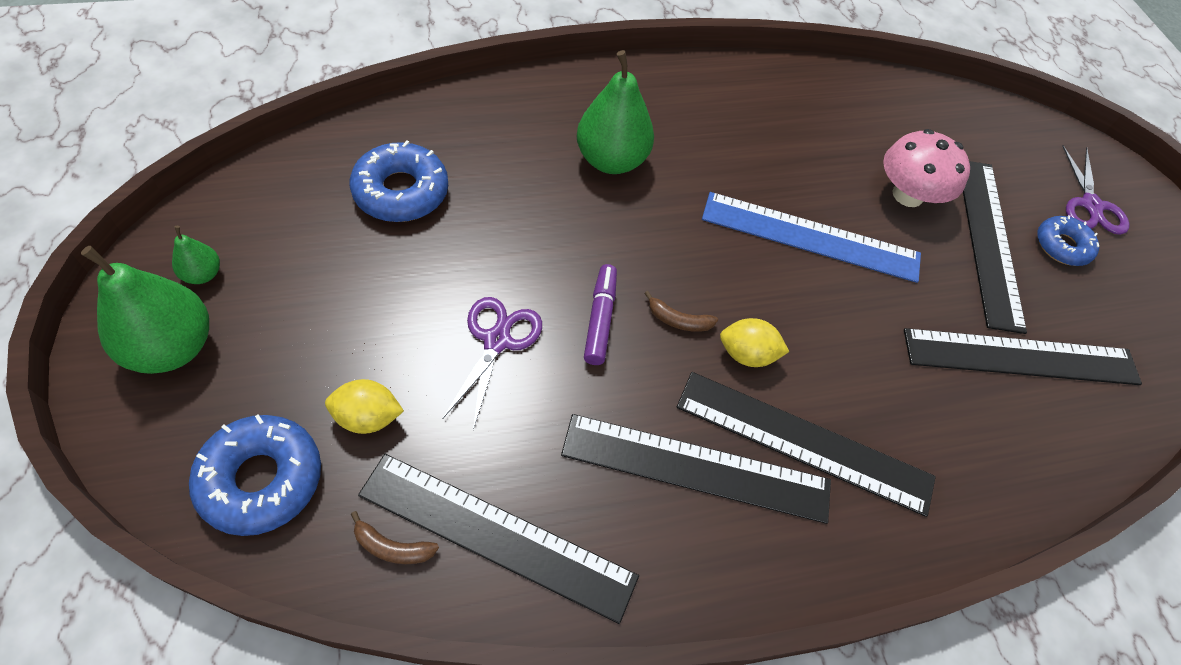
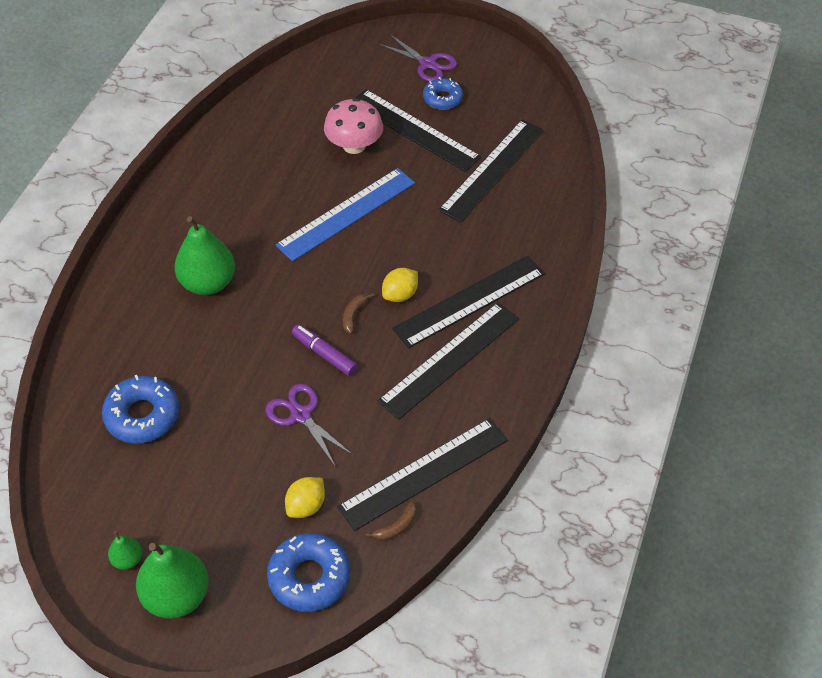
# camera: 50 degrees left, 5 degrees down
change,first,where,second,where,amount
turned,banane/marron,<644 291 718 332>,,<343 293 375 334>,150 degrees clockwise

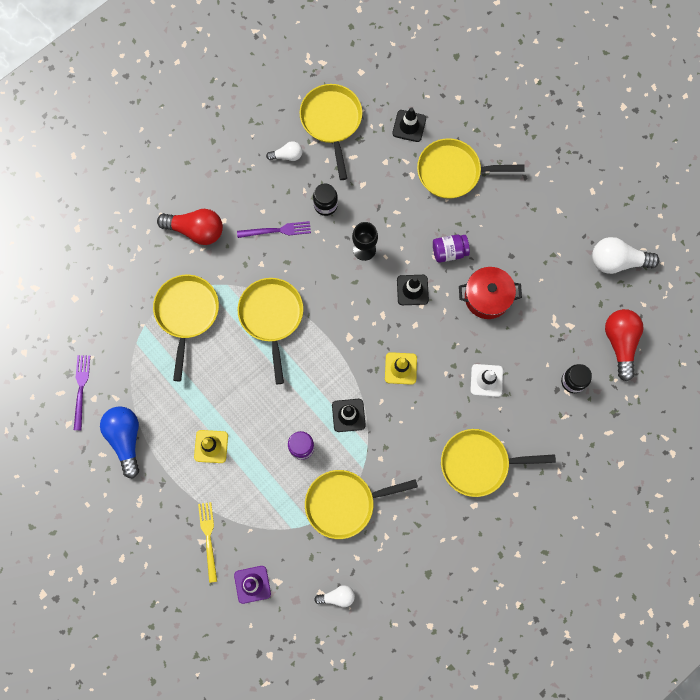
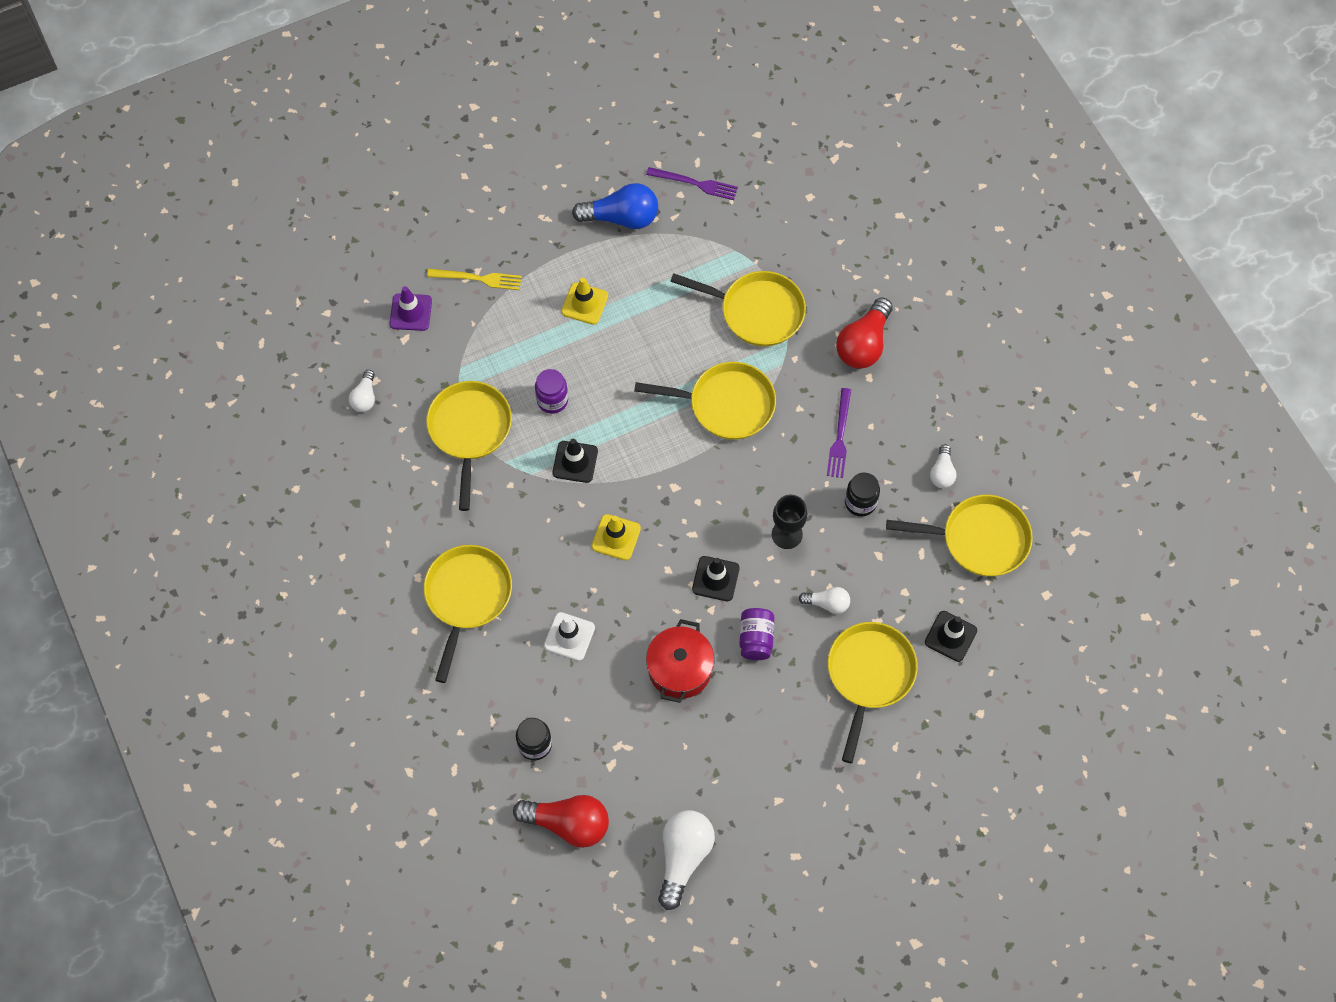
# camera: 105 degrees right, 10 degrees down
change,first,where,second,where,amount
added,,,ampoule/blanc,<799 587 850 614>,

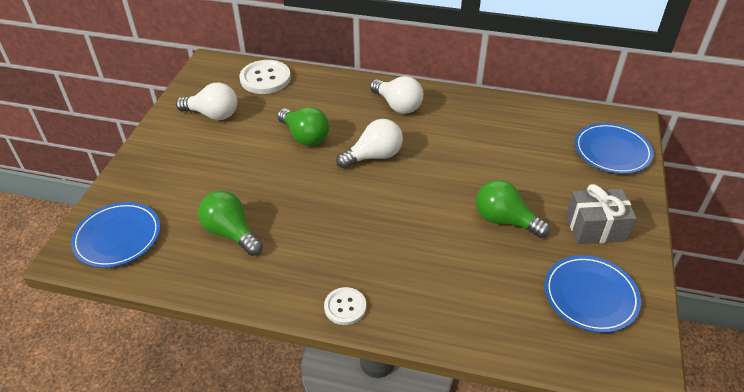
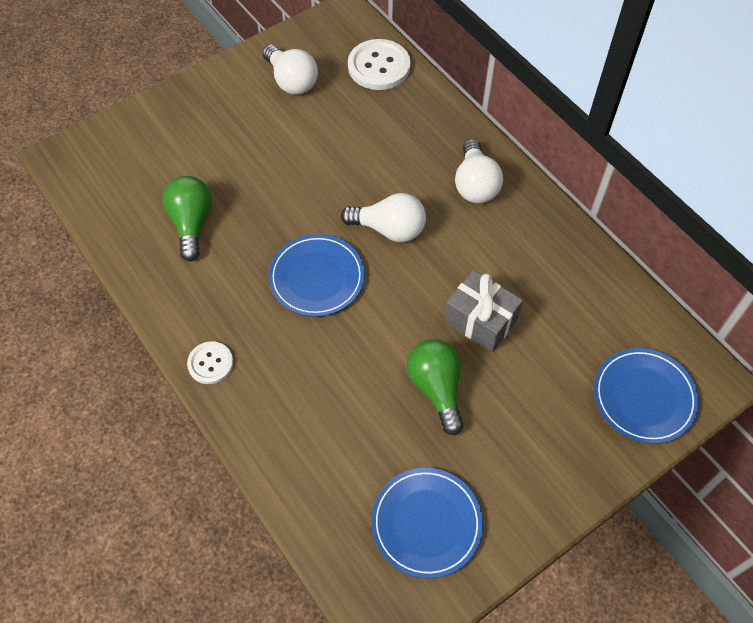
# camera: 40 degrees right, 15 degrees up
change,first,where,second,where,amount
moved,assiette/bleu,<71 202 160 268>,,<268 234 365 317>,
moved,cadeau/gris,<566 184 637 244>,,<444 270 523 352>,
removed,ampoule/vert,<277 107 329 146>,,,

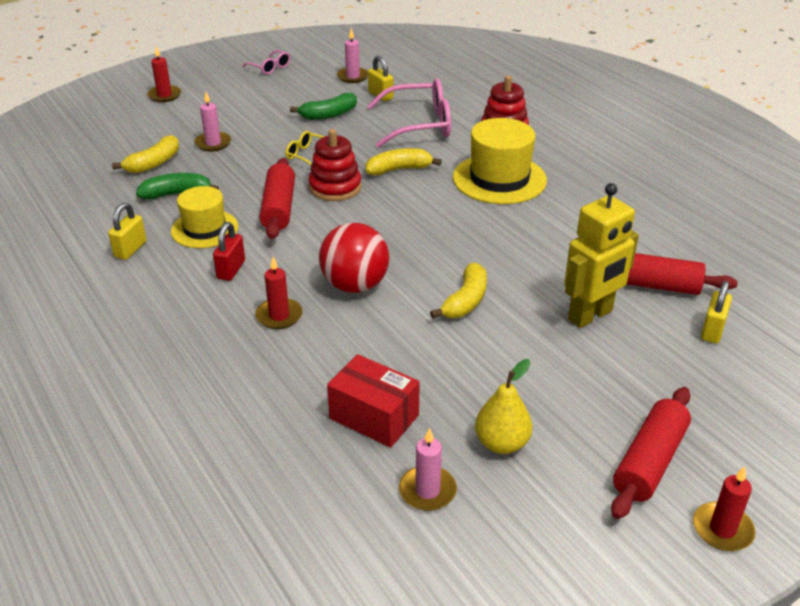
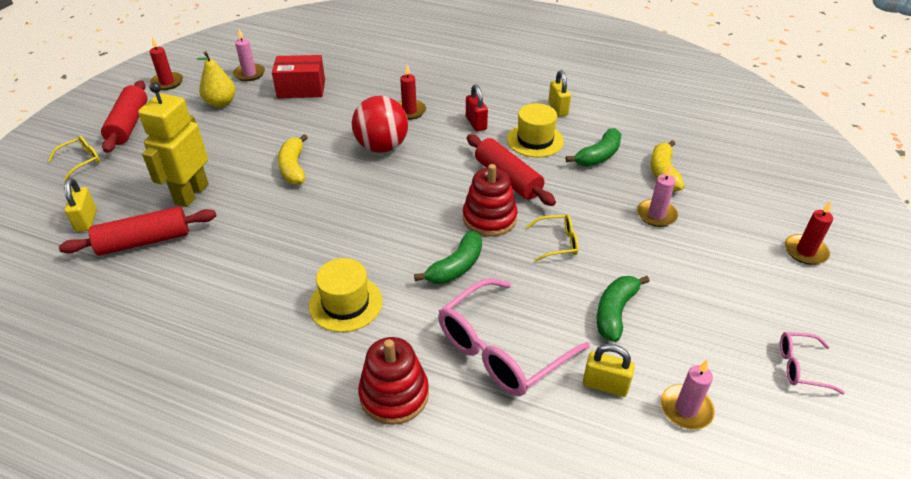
# camera: 145 degrees right, 5 degrees up
change,first,where,second,where,amount
added,,,lunettes/jaune,<48 136 100 181>,
moved,bougie/rouge,<693 466 755 551>,,<150 37 183 90>,
resized,chapeau/jaune,<453 118 547 204>,,<309 258 383 332>,x0.66
recoloured,banane/jaune,<365 148 442 176>,banane/vert,<414 231 482 284>,

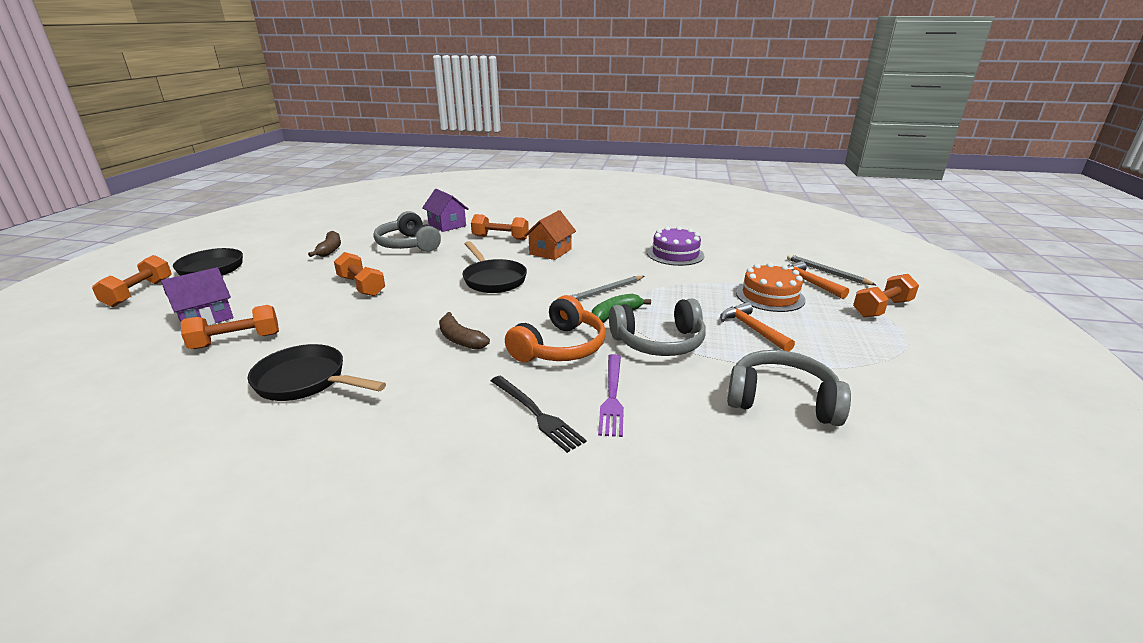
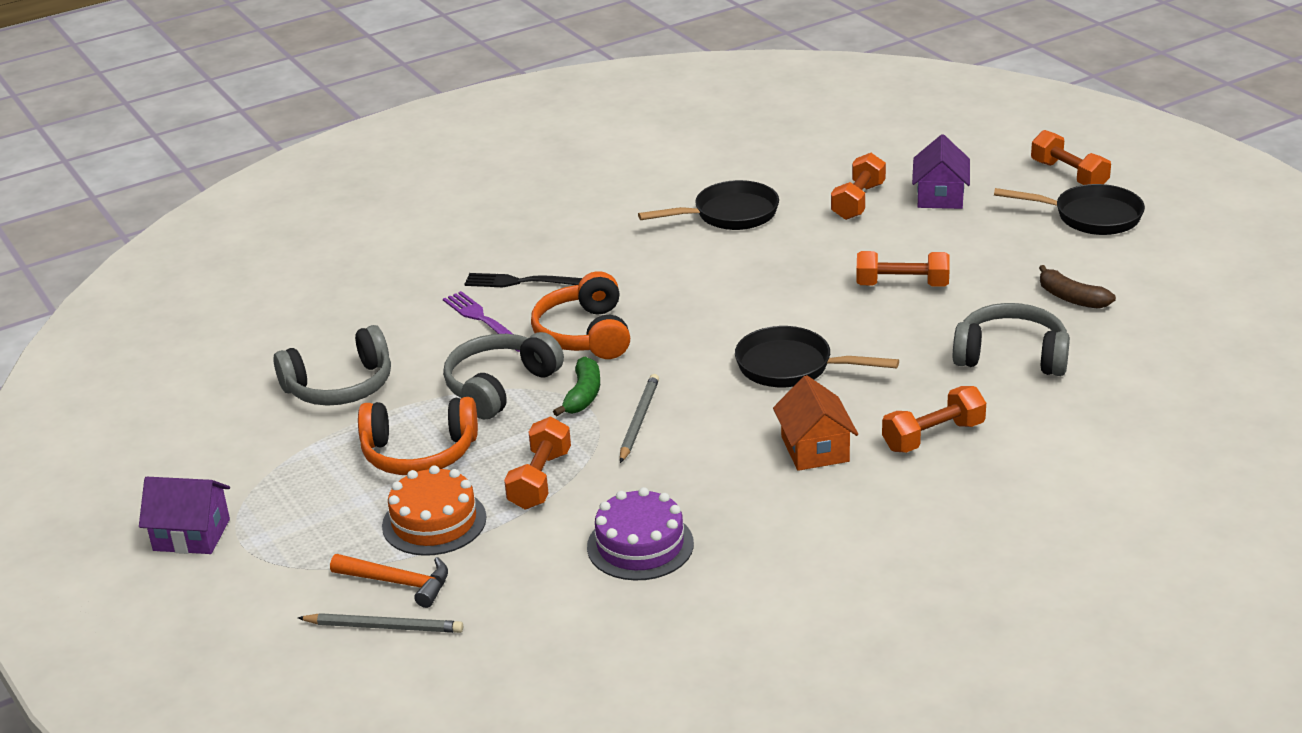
# camera: 140 degrees right, 5 degrees up
change,first,where,second,where,amount
moved,maison/violet,<422 189 469 232>,,<139 477 230 554>,
replaced,marteau/orange,<720 302 795 351>,casque audio/orange,<358 397 478 475>,
moved,haltère/orange,<853 274 919 317>,,<504 417 571 509>,
removed,banane/marron,<439 312 490 350>,,,

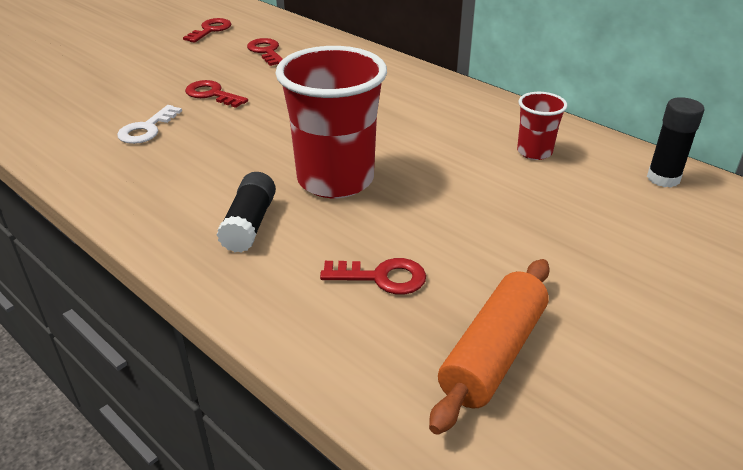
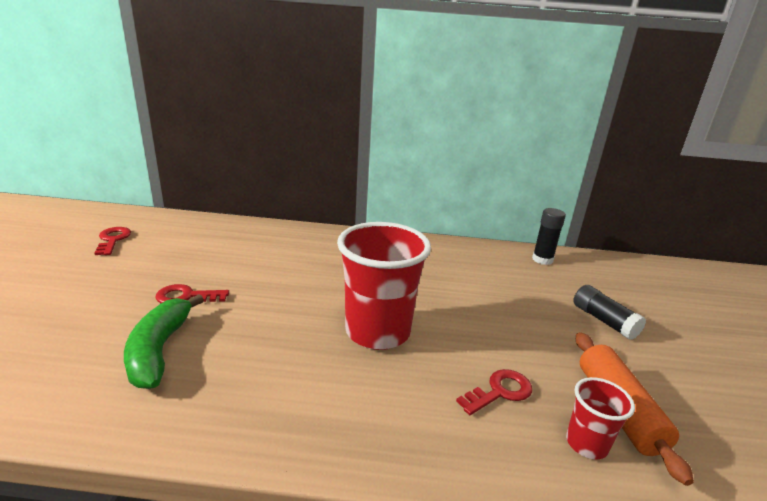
# camera: 40 degrees left, 10 degrees down
change,first,where,second,where,amount
replaced,clé/blanc,<117 105 182 144>,banane/vert,<124 294 204 389>,
moved,gobelet/rouge,<517 92 567 160>,,<566 377 635 459>,
moved,bâton de colle/noir,<217 172 276 253>,,<573 285 646 340>,
removed,clé/rouge,<247 38 283 66>,,,

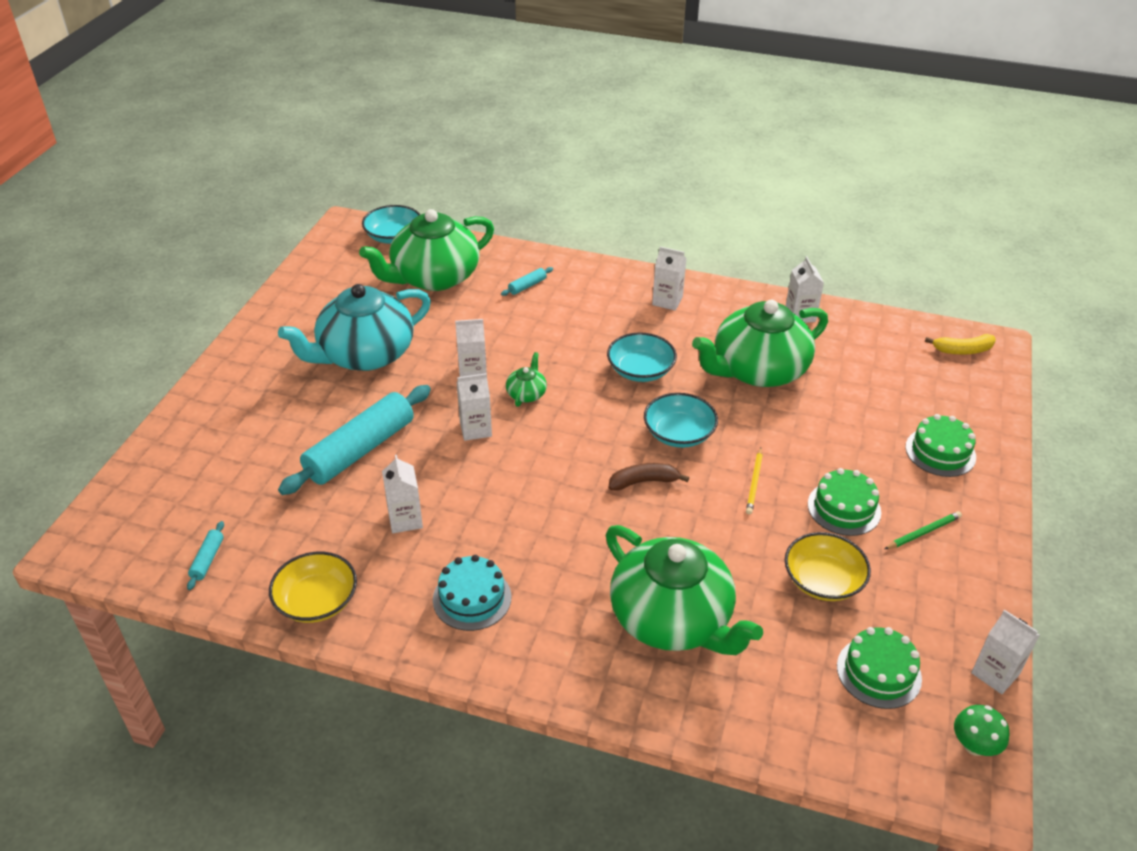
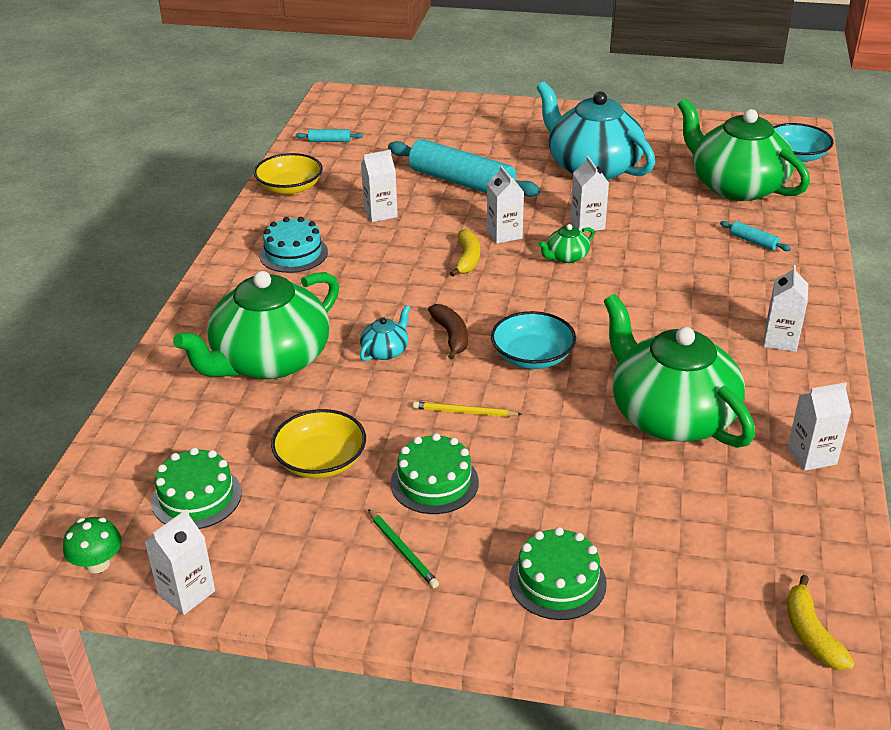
# camera: 85 degrees right, 5 degrees down
change,first,where,second,where,amount
added,,,théière/turquoise,<360 305 410 361>,
added,,,banane/jaune,<450 229 480 277>,
turned,théière/vert,<506 352 547 407>,,<538 224 595 263>,135 degrees clockwise
removed,bol/turquoise,<607 333 677 382>,,,

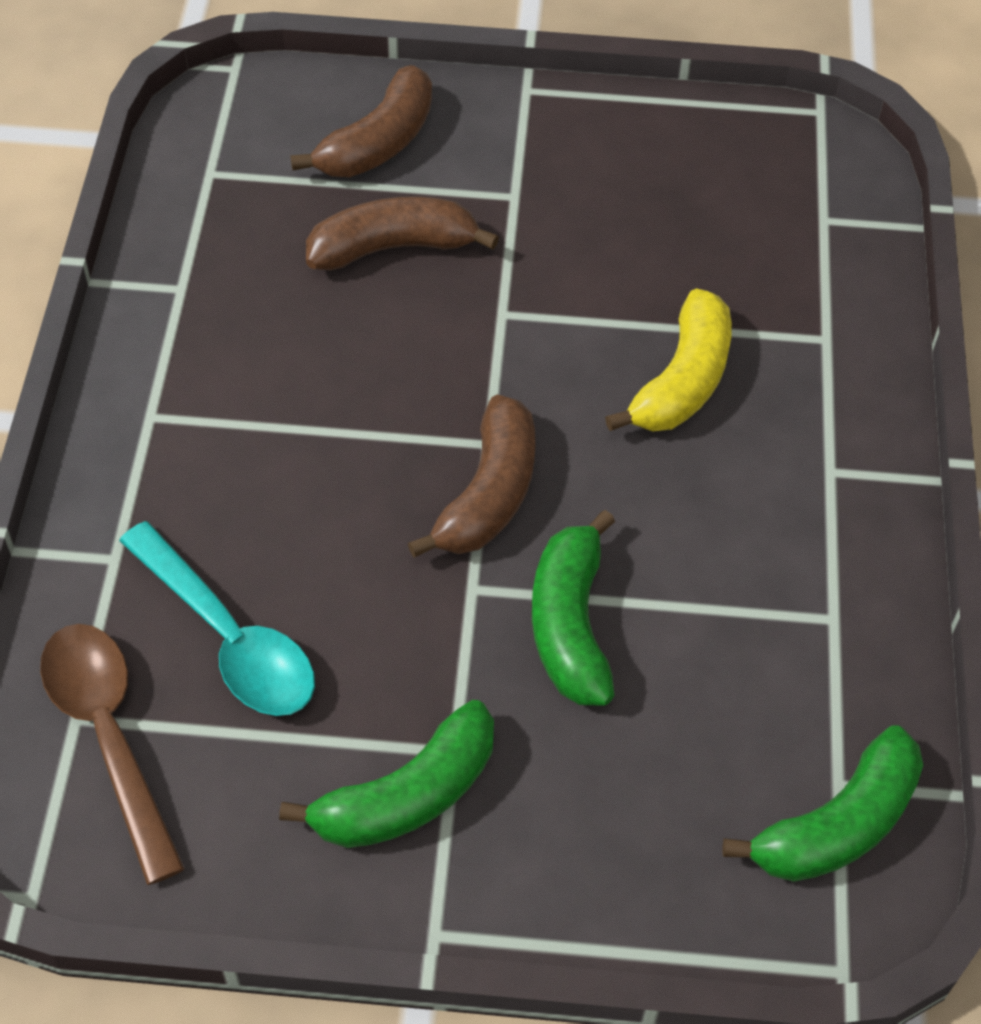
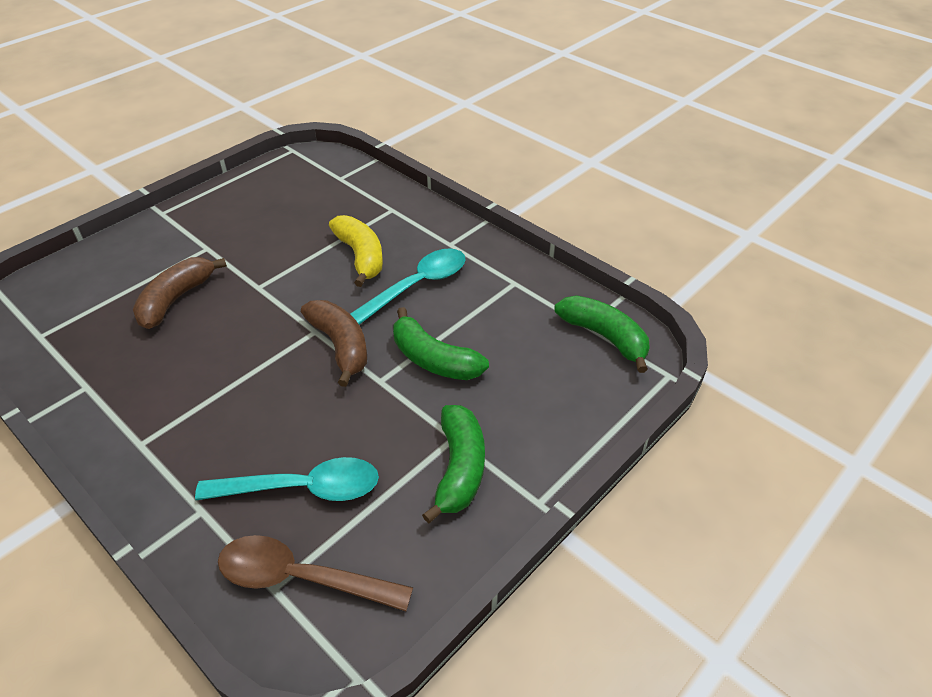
# camera: 50 degrees left, 10 degrees down
change,first,where,second,where,amount
added,,,cuillère/turquoise,<350 248 466 325>,
turned,banane/vert,<723 725 923 882>,,<555 295 650 373>,45 degrees counterclockwise
removed,banane/marron,<290 65 432 177>,,,

